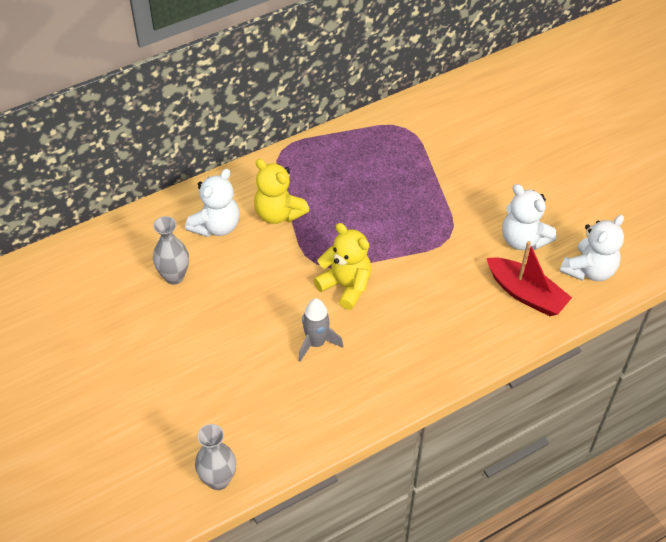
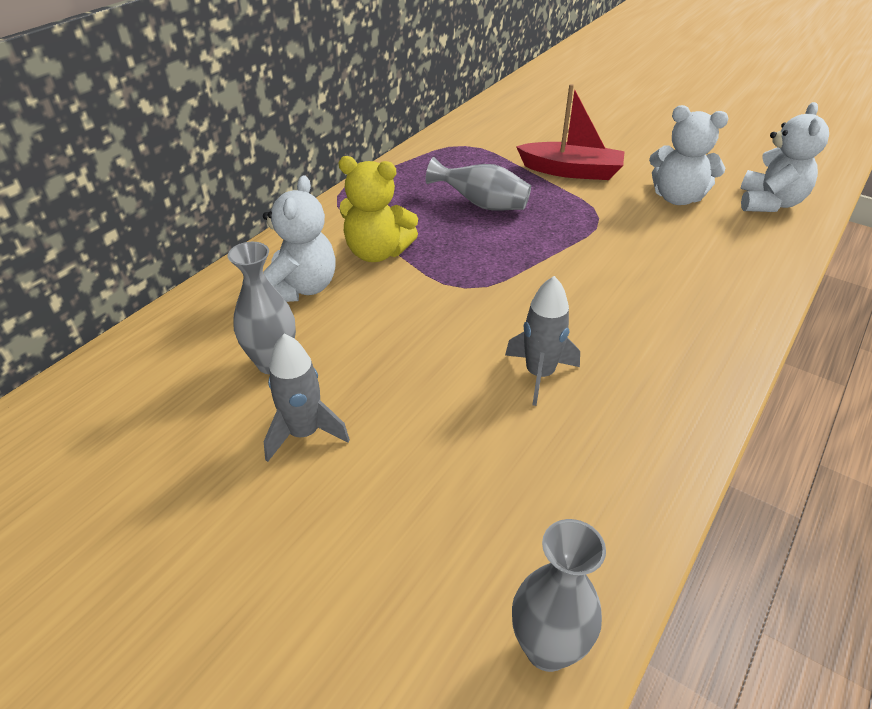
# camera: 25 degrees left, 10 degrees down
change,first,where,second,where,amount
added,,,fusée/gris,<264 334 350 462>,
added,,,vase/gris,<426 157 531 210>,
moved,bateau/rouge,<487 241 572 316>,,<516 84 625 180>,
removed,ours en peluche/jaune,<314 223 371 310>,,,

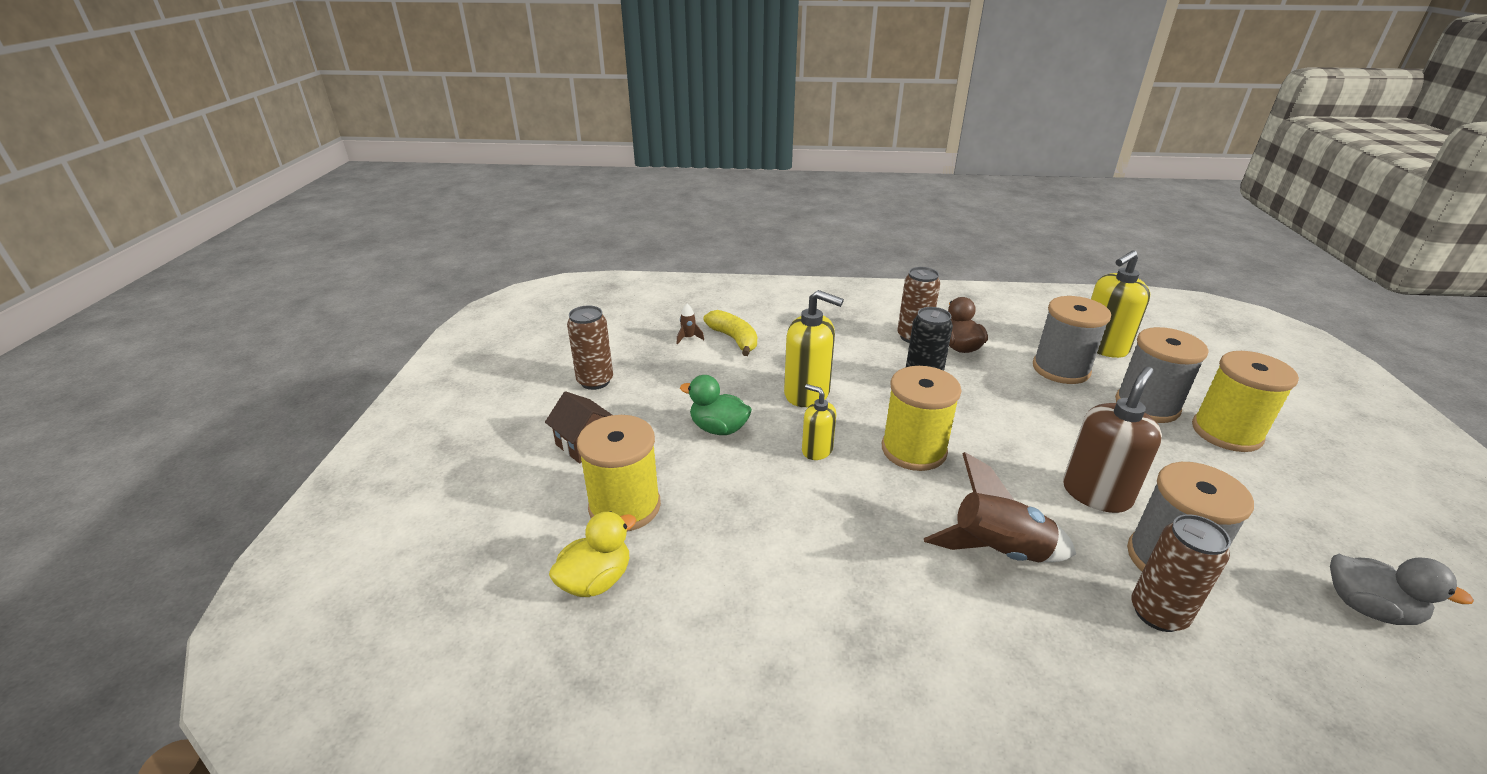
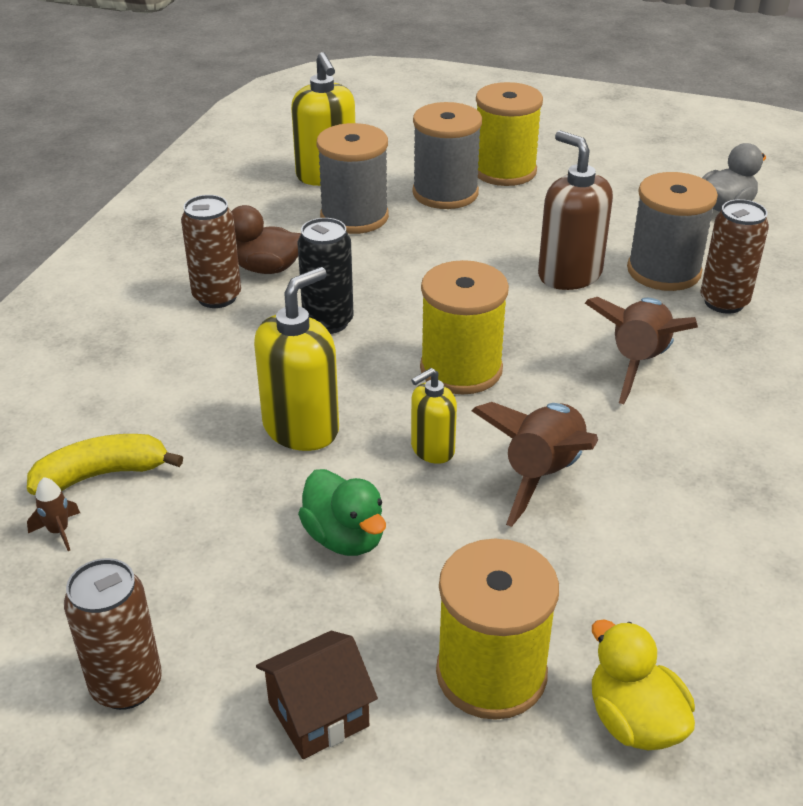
# camera: 75 degrees left, 5 degrees up
change,first,where,second,where,amount
turned,canard/vert,<680 375 752 435>,,<298 469 386 556>,75 degrees counterclockwise
added,,,fusée/marron,<472 402 598 527>,

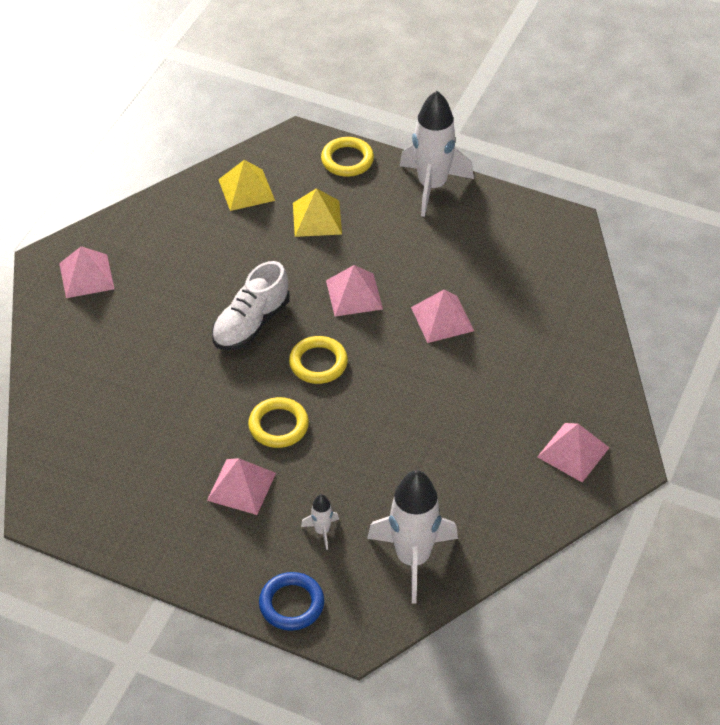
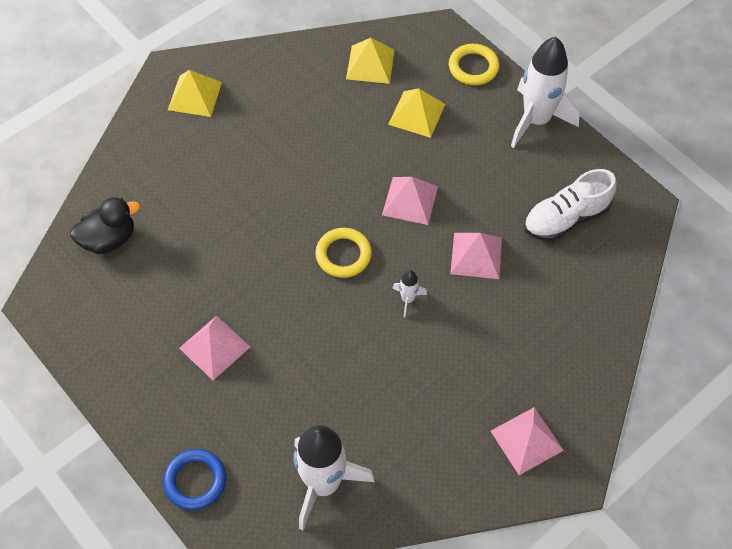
# camera: 25 degrees right, 10 degrees up
change,first,where,second,where,amount
added,,,canard/noir,<70 197 140 254>,
recoloured,pyramide/rose,<59 246 114 298>,pyramide/jaune,<168 70 222 117>,
moved,fusée/blanc,<301 494 339 550>,,<392 270 427 317>,
moved,chaussure/blanc,<212 261 289 350>,,<524 169 616 241>,
removed,anneau/jaune,<248 397 309 448>,,,

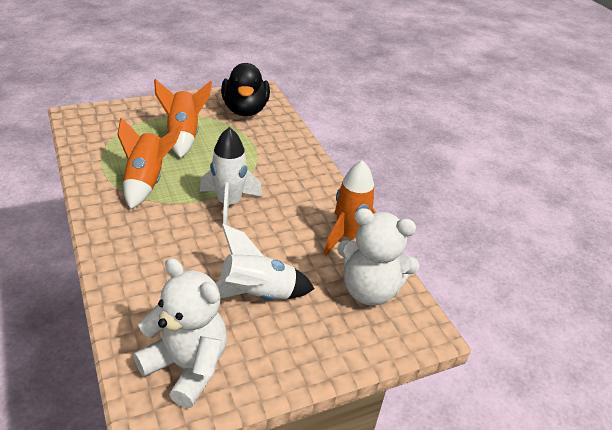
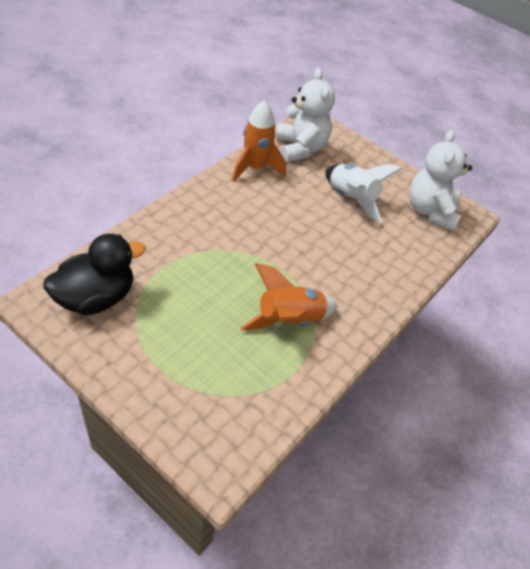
# camera: 120 degrees left, 10 degrees up
change,first,where,second,where,amount
removed,fusée/orange,<154 79 212 158>,,,
removed,fusée/blanc,<200 127 262 225>,,,

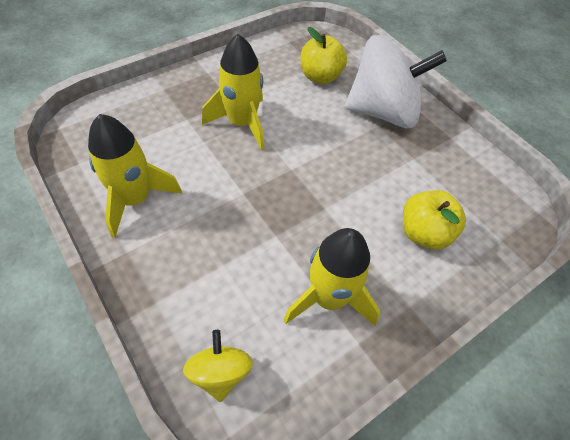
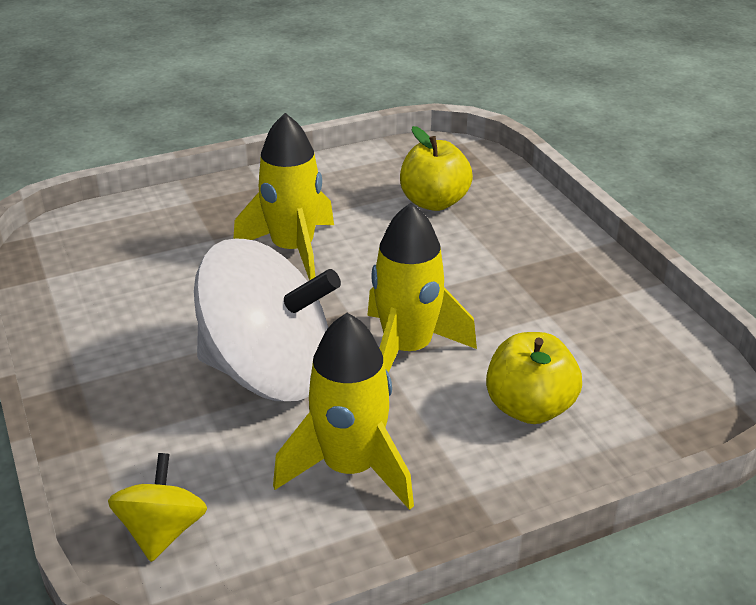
# camera: 15 degrees right, 20 degrees down
change,first,where,second,where,amount
moved,toupie/blanc,<345 35 447 128>,,<194 239 341 401>,
moved,fusée/jaune,<88 114 182 238>,,<367 203 477 373>,

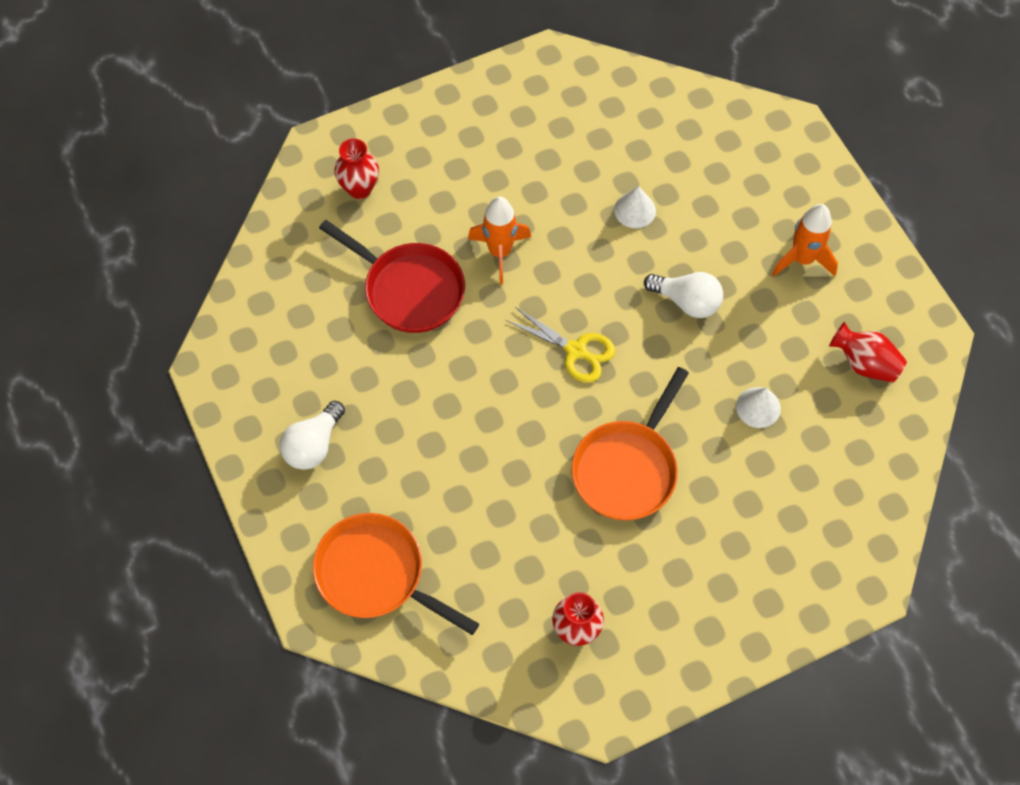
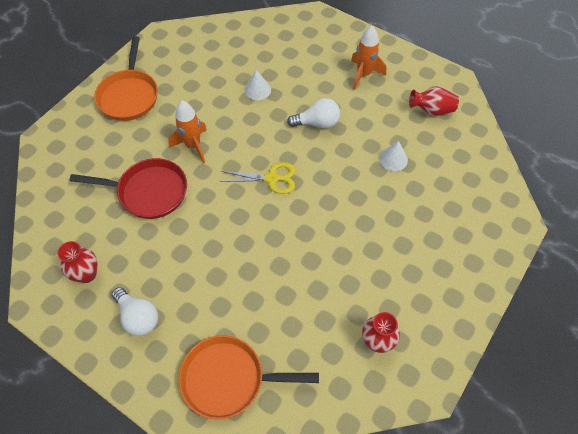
# camera: 30 degrees left, 5 degrees down
change,first,where,second,where,amount
moved,vase/rouge,<334 138 379 199>,,<58 241 97 283>,
moved,poêle/orange,<571 367 689 520>,,<94 36 158 121>,
turned,ampoule/blanc,<280 401 345 470>,,<112 287 158 336>,45 degrees counterclockwise

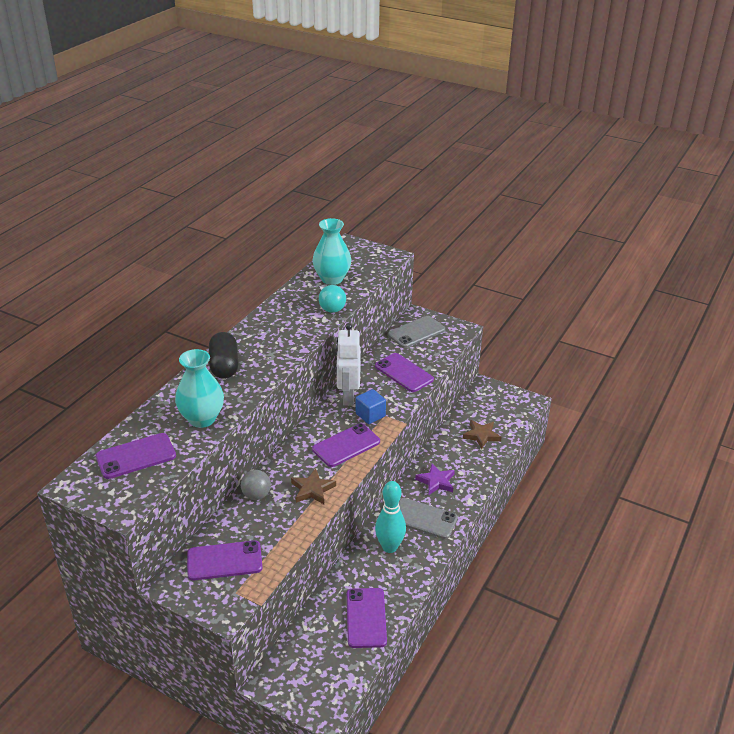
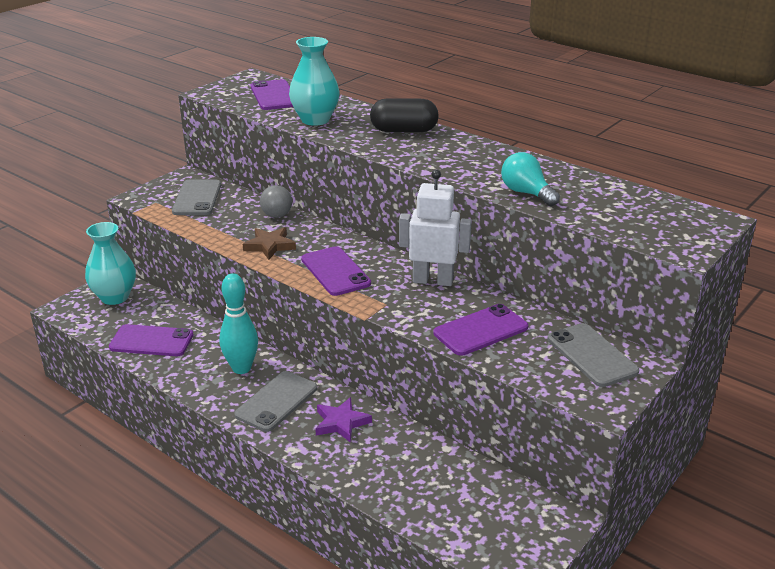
# camera: 100 degrees right, 5 degrees down
change,first,where,second,where,amount
moved,vase/turquoise,<312 218 351 285>,,<85 222 136 305>,
recoloured,téléphone/violet,<187 540 263 580>,téléphone/gris,<172 180 221 215>,
turned,ampoule/turquoise,<319 284 346 313>,,<501 152 560 206>,60 degrees clockwise
removed,cube/bleu,<356 389 386 424>,,,
removed,étoile/marron,<463 420 502 449>,,,

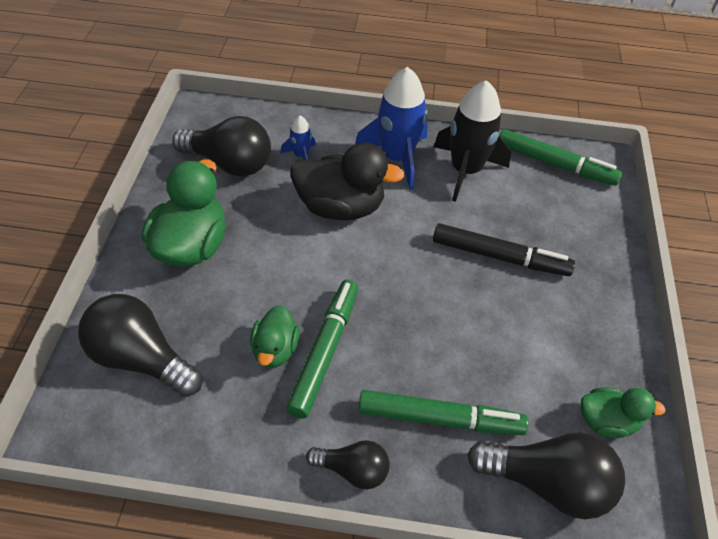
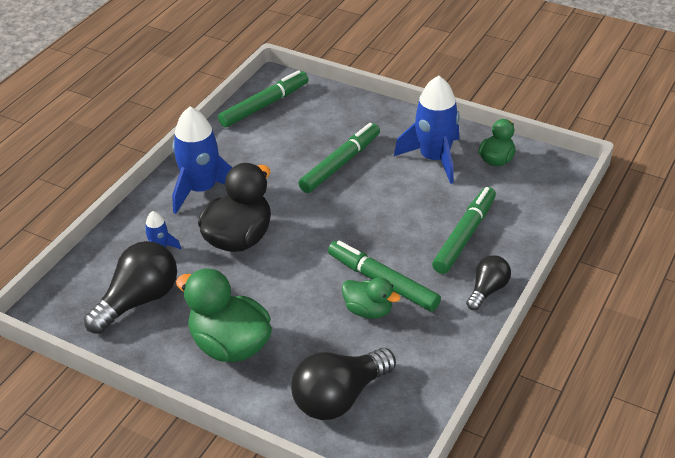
# camera: 65 degrees left, 10 degrees down
change,first,where,second,where,amount
recoloured,feutre/noir,<433 223 575 276>,feutre/vert,<298 123 380 193>,
added,,,fusée/bleu,<394 75 459 184>,
removed,fusée/noir,<434 80 511 202>,,,
removed,ampoule/noir,<467 432 625 519>,,,

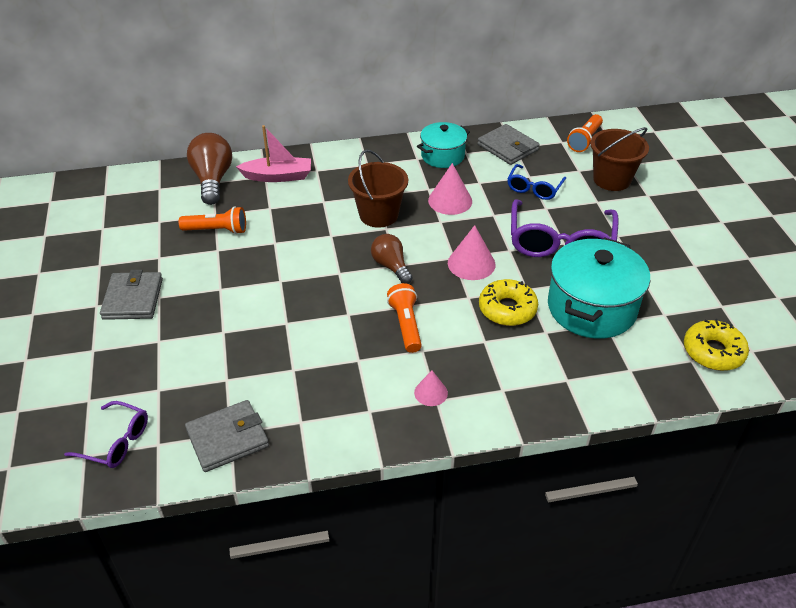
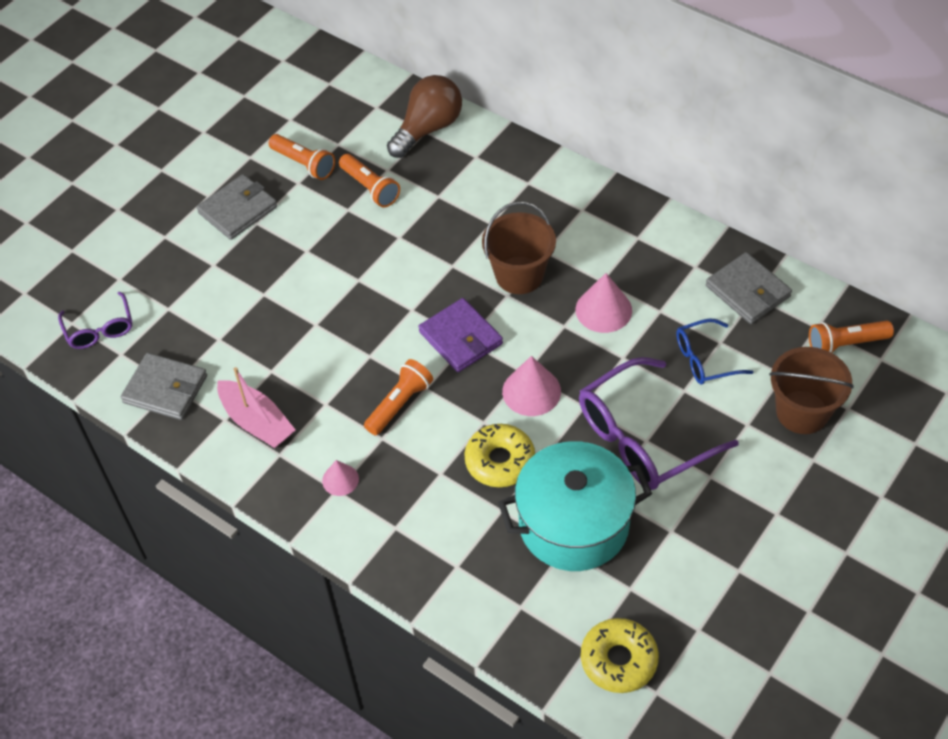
# camera: 50 degrees right, 10 degrees up
change,first,where,second,where,amount
moved,bateau/rose,<236 125 311 182>,,<217 367 296 448>,
added,,,lampe de poche/orange,<269 134 335 180>,
replaced,ampoule/marron,<371 234 413 284>,portefeuille/violet,<418 298 503 372>,
turned,portefeuille/gris,<477 124 540 165>,,<706 252 792 324>,45 degrees counterclockwise
removed,marmite/turquoise,<417 122 470 168>,,,

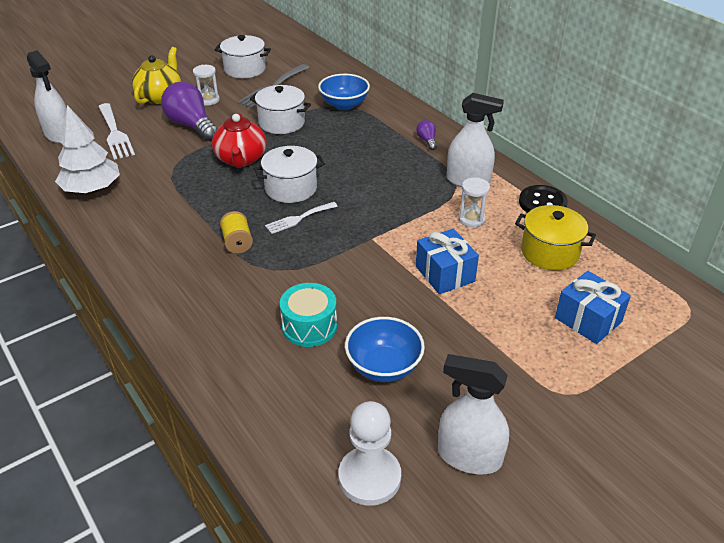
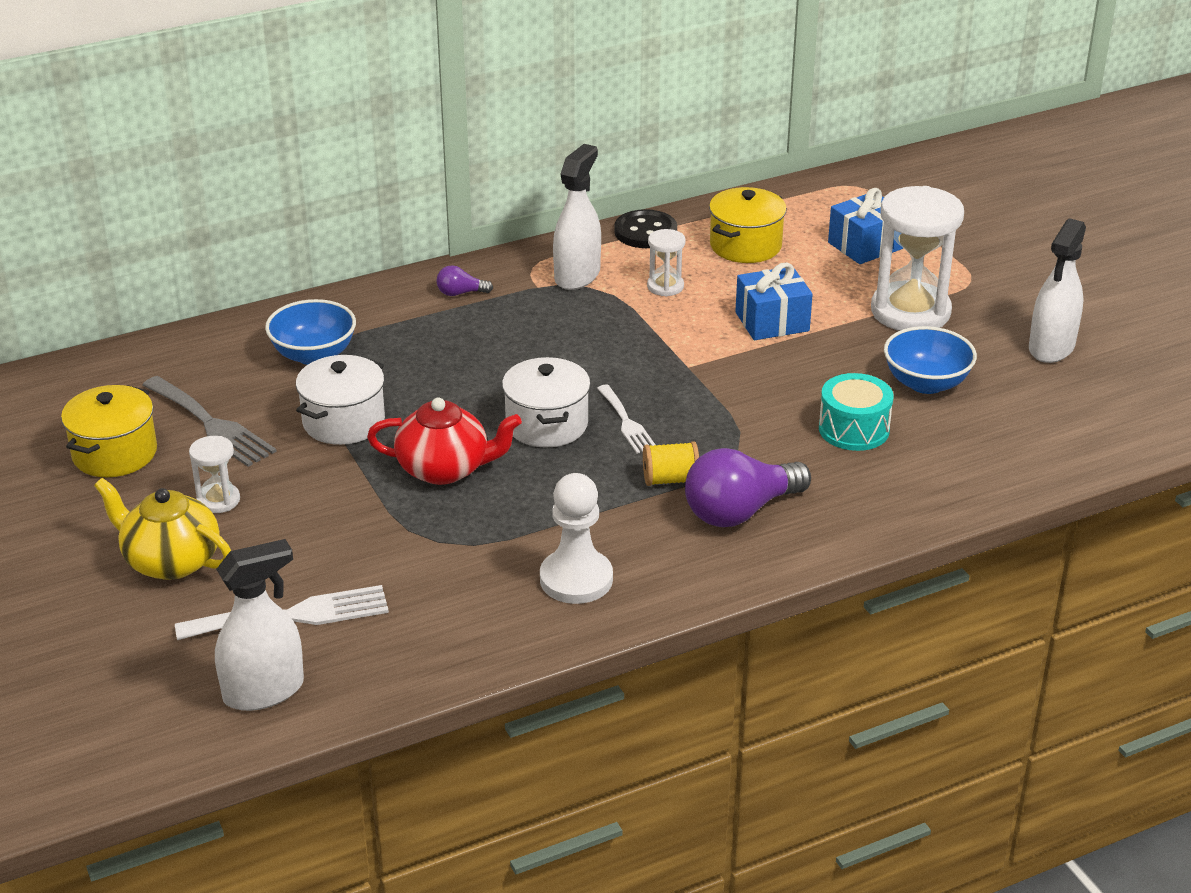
# camera: 80 degrees left, 5 degrees down
change,first,where,second,where,amount
recoloured,marmite/blanc,<215 35 271 78>,marmite/jaune,<61 385 157 477>,
moved,pion/blanc,<338 401 401 506>,,<540 473 613 604>,
moved,ampoule/violet,<161 82 218 141>,,<685 448 811 527>,
added,,,sablier/blanc,<871 186 964 331>,
removed,arbre/blanc,<55 105 120 193>,,,

